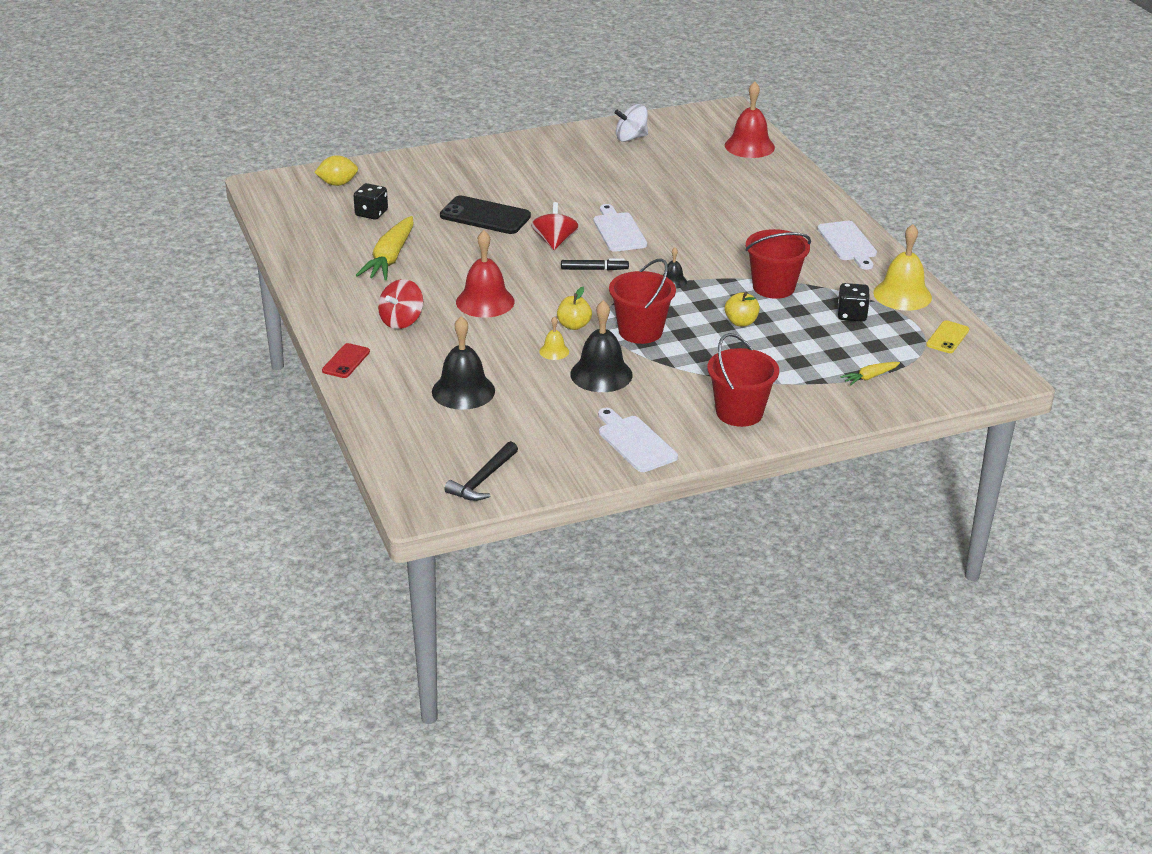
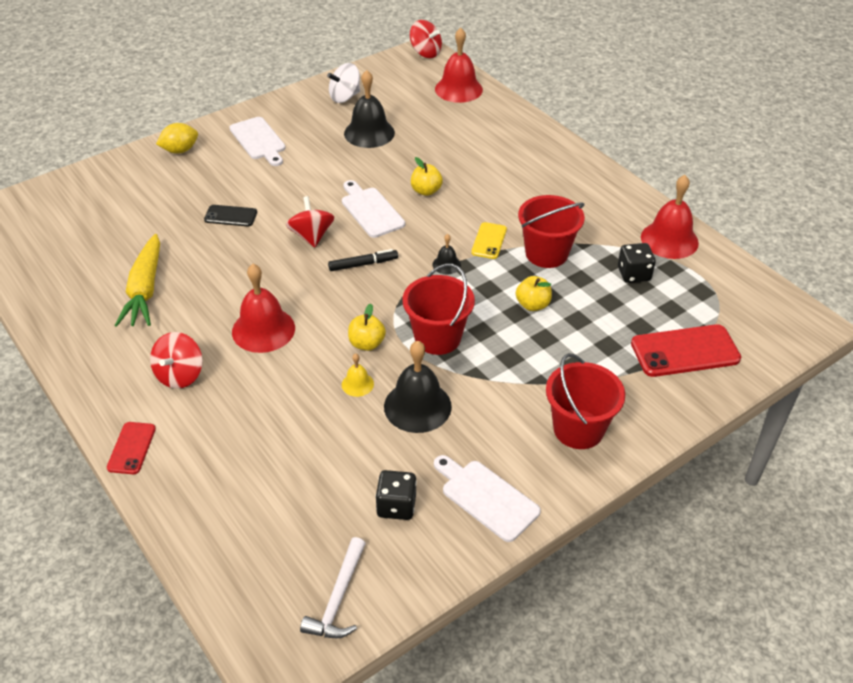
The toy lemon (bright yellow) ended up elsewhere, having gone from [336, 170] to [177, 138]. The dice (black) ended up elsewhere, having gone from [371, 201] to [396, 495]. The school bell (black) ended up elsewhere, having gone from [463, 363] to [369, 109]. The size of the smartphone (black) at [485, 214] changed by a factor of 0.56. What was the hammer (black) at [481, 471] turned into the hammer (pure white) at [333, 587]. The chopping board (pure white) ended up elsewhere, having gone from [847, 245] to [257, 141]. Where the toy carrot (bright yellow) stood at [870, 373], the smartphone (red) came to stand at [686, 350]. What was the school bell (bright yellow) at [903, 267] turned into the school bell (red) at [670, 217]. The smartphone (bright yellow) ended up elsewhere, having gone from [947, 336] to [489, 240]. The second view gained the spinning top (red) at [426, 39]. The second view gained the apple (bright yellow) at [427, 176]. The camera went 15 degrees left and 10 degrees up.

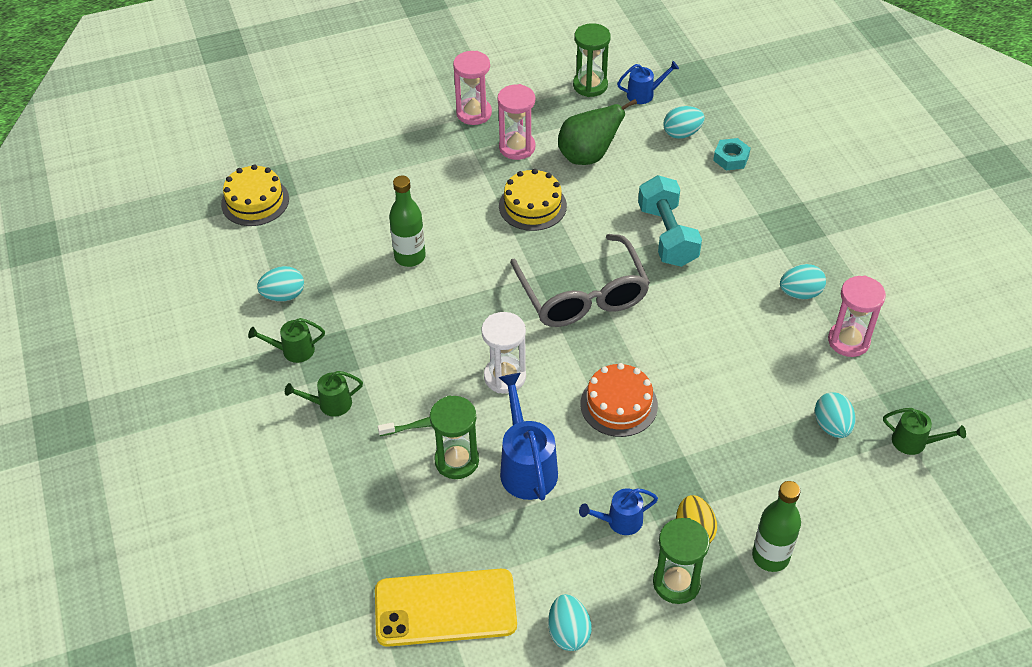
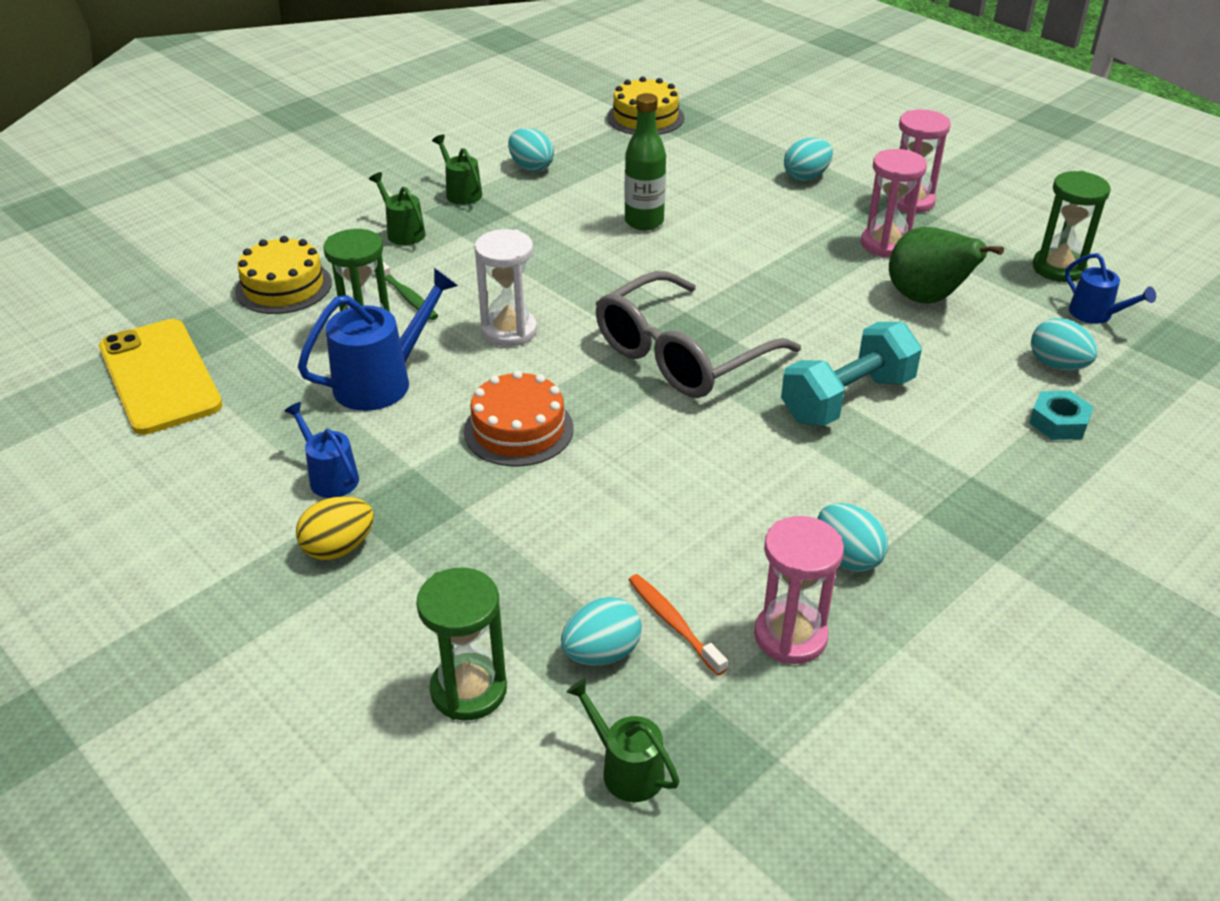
The gateau (bright yellow) ended up elsewhere, having gone from [533, 200] to [283, 275]. The toy egg (turquoise) ended up elsewhere, having gone from [570, 622] to [808, 159]. The sandglass (emerald) ended up elsewhere, having gone from [681, 561] to [461, 644]. The second view lost the drink bottle (emerald) at [776, 526]. The watering pot (emerald) at [924, 431] ended up facing another way, 135 degrees clockwise from before. The second view gained the toothbrush (orange-coloured) at [678, 625]. The camera went 65 degrees right and 10 degrees down.

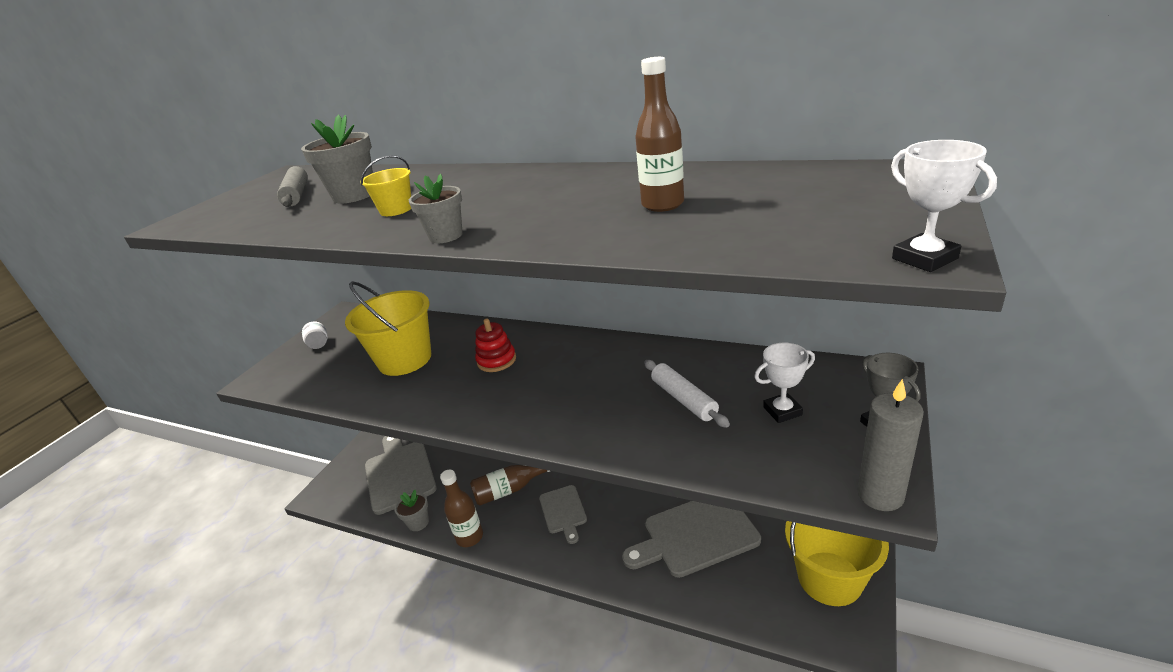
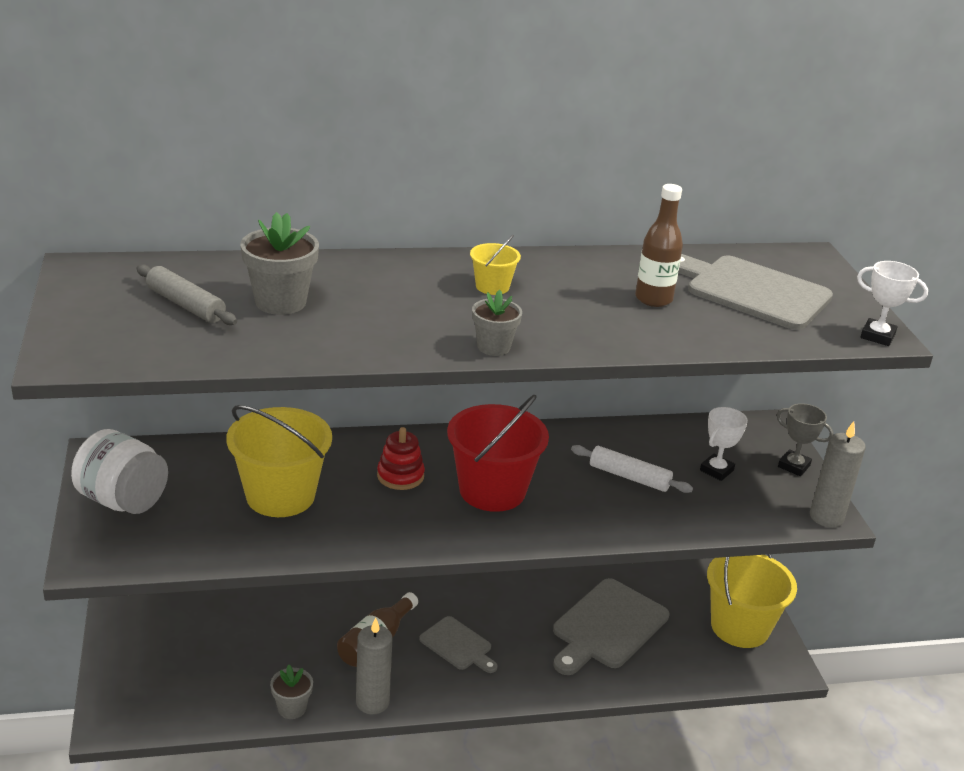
The size of the jar (pure white) at [315, 335] changed by a factor of 2.24. The bucket (bright yellow) ended up elsewhere, having gone from [385, 185] to [495, 265]. The chopping board (gray) ended up elsewhere, having gone from [401, 475] to [755, 292]. Where the drink bottle (russet) stood at [461, 508], the pillar candle (gray) came to stand at [374, 666]. The second view gained the bucket (red) at [498, 453]. The camera went 40 degrees left and 0 degrees up.

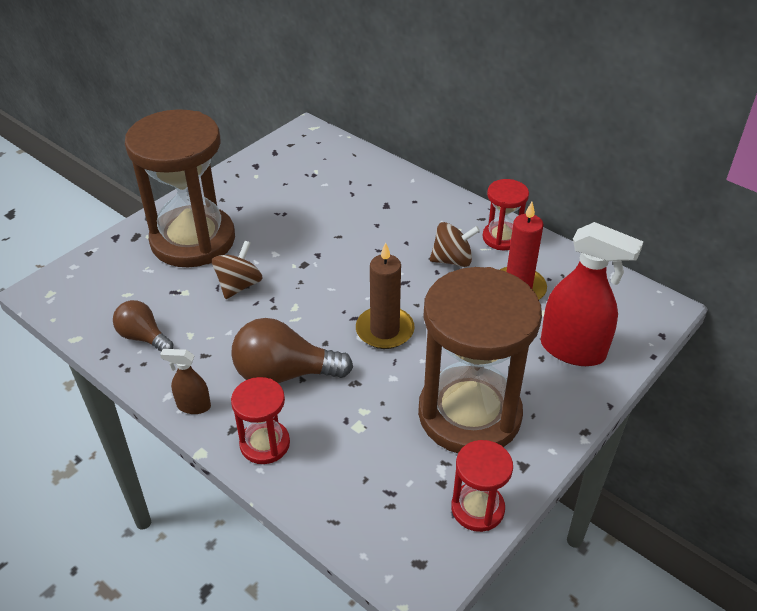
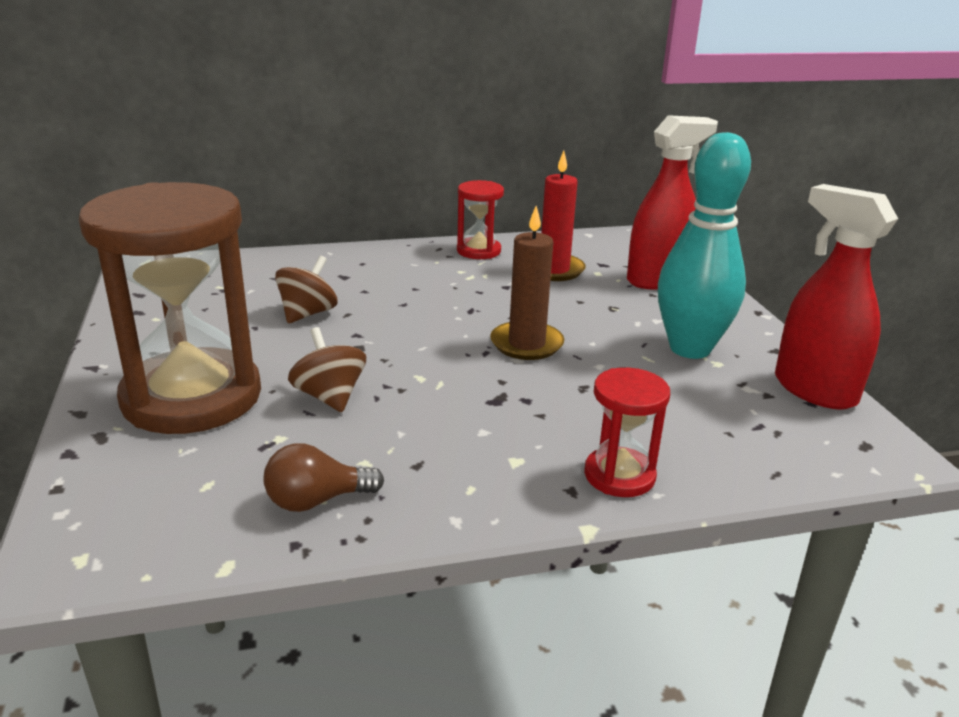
The second view lost the spray cleaner (russet) at [185, 381]. The second view lost the bulb (russet) at [292, 350]. Where the sandglass (russet) stood at [480, 360], the skittle (turquoise) came to stand at [704, 245]. The spinning top (russet) ended up elsewhere, having gone from [455, 244] to [306, 289]. Where the sandglass (red) stood at [482, 486], the spray cleaner (red) came to stand at [836, 297]. The camera went 55 degrees left and 15 degrees down.

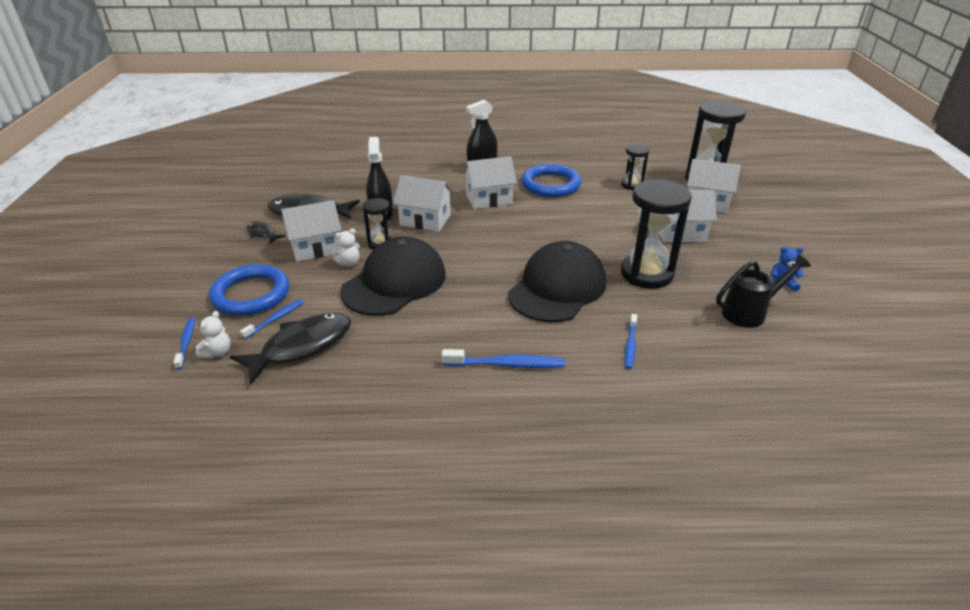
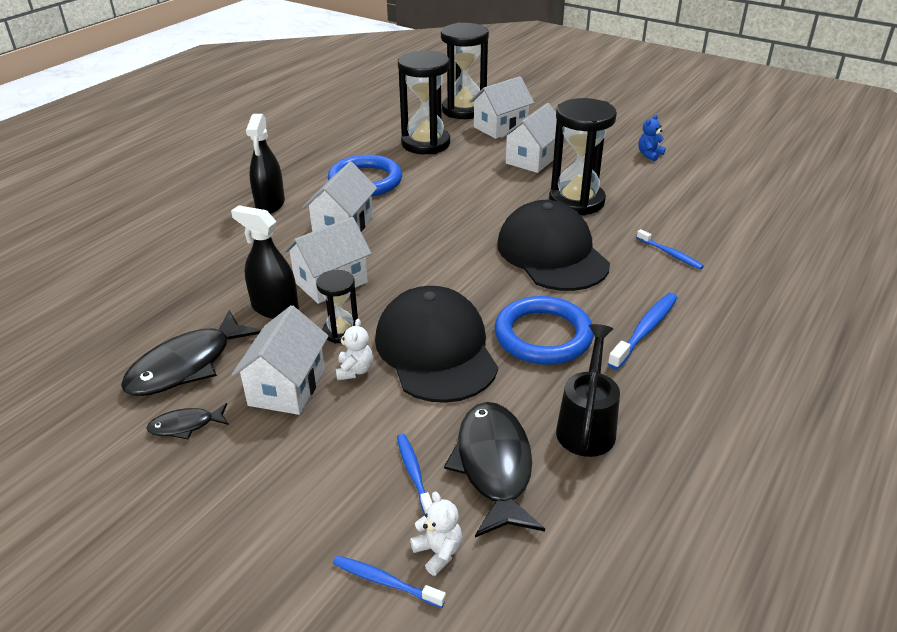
The hoop (royal blue) ended up elsewhere, having gone from [249, 290] to [544, 330]. The size of the sandglass (black) at [635, 167] changed by a factor of 1.92. The watering pot (black) ended up elsewhere, having gone from [763, 291] to [588, 390]. The camera went 55 degrees left and 0 degrees up.

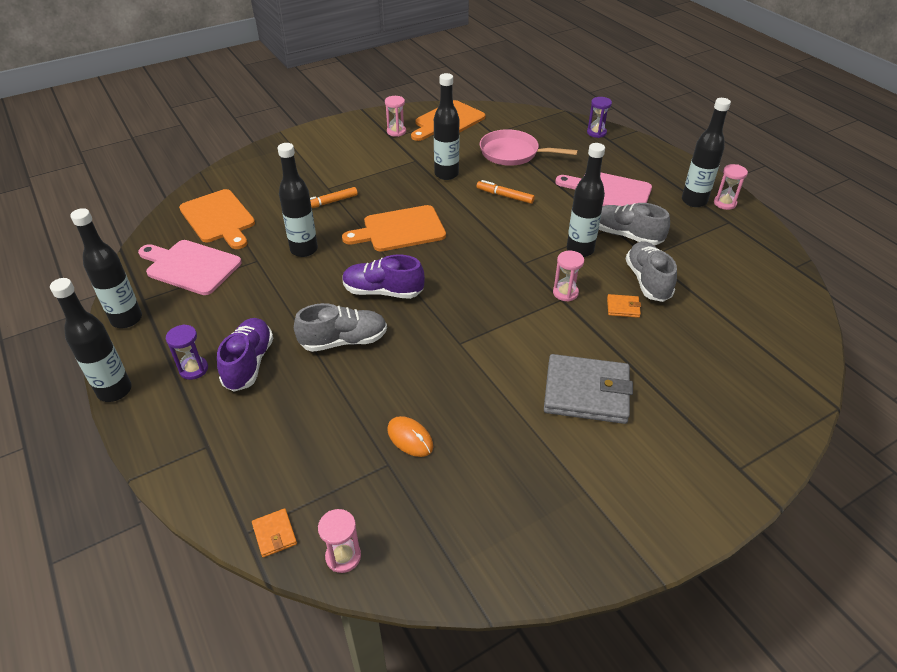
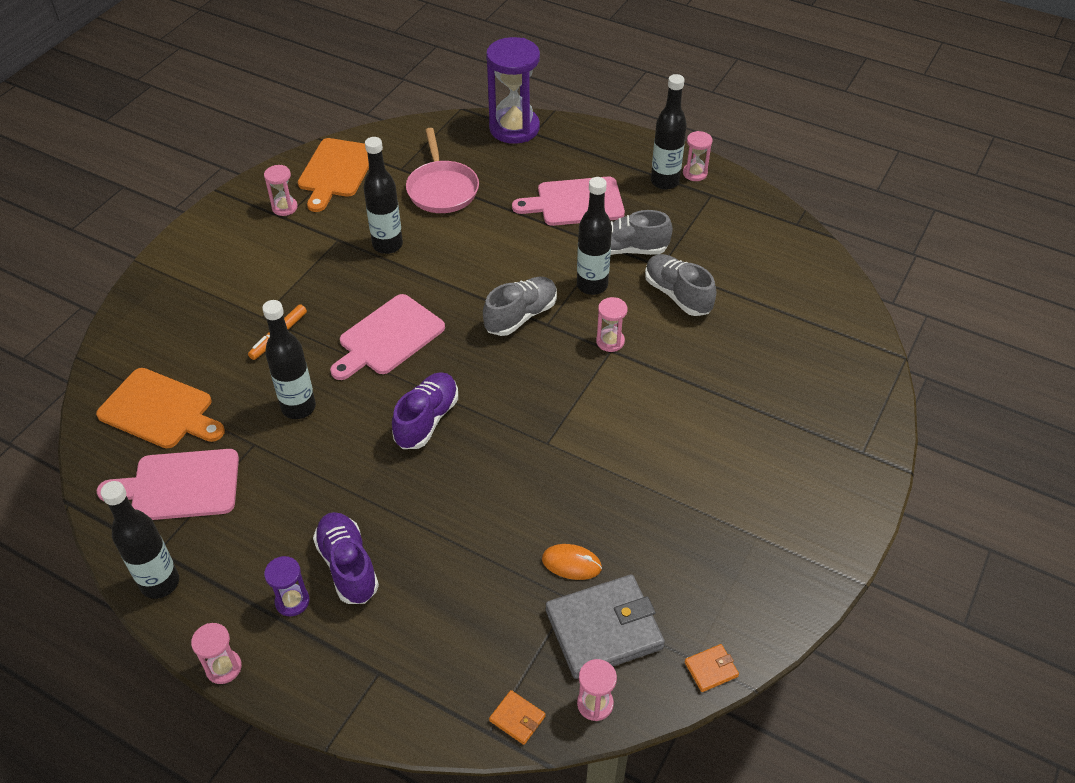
Where the drink bottle (black) stood at [91, 340], the sandglass (rosy) came to stand at [216, 653]. The shoe (gray) ended up elsewhere, having gone from [340, 327] to [520, 306]. What was the chopping board (orange-coloured) at [394, 228] turned into the chopping board (rosy) at [387, 337]. The shoe (violet) at [383, 276] ended up facing another way, 135 degrees clockwise from before. The second view lost the felt pen (orange-coloured) at [506, 192]. The frying pan (rosy) at [529, 147] ended up facing another way, 90 degrees counterclockwise from before. The card wallet (gray) ended up elsewhere, having gone from [588, 389] to [605, 626]. The size of the sandglass (violet) at [599, 117] changed by a factor of 2.13. The card wallet (orange-coloured) ended up elsewhere, having gone from [624, 306] to [712, 668]. The camera went 30 degrees left and 5 degrees up.

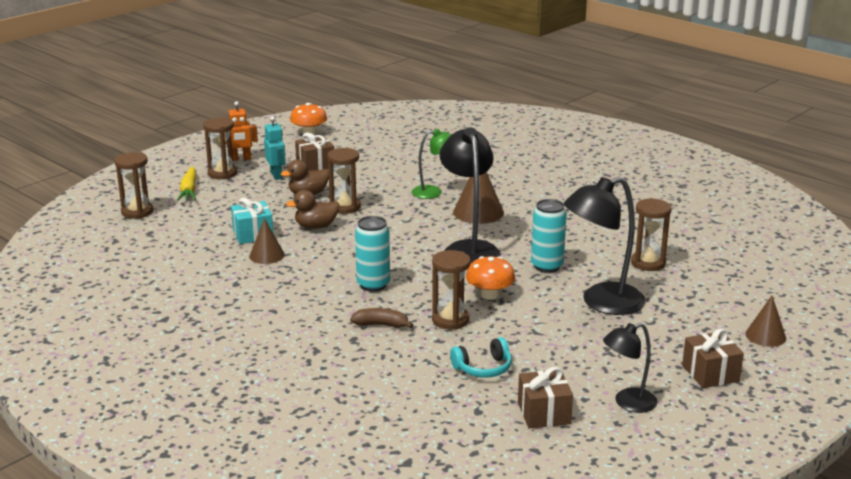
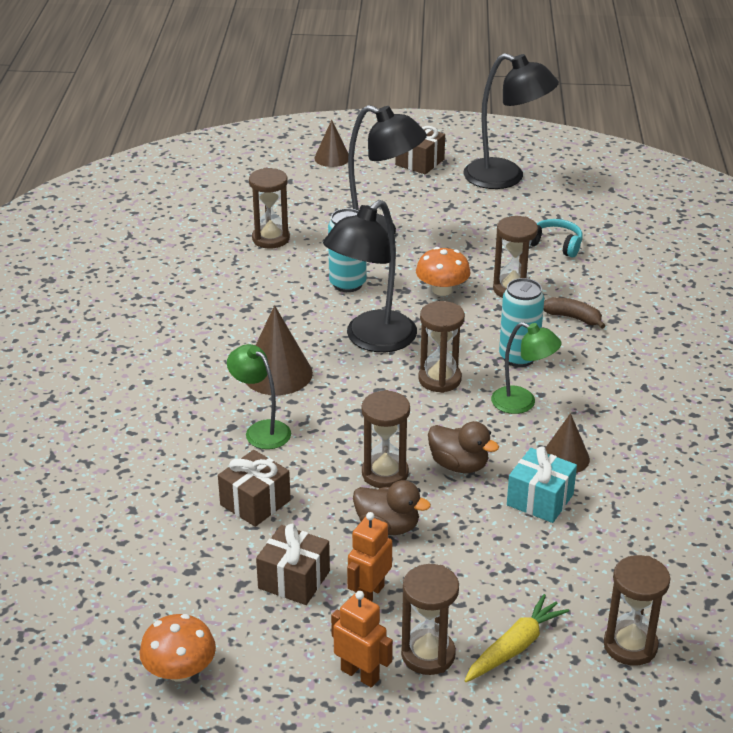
What was the robot figure (turquoise) at [275, 148] turned into the robot figure (orange-coloured) at [369, 556]. The banana fruit (russet) at [381, 318] ended up facing another way, 150 degrees clockwise from before. The wrapped gift (russet) ended up elsewhere, having gone from [545, 397] to [254, 488]. The size of the desk lamp (black) at [630, 368] changed by a factor of 1.70. The second view gained the sandglass (russet) at [441, 347]. The second view gained the desk lamp (emerald) at [526, 368]. The camera went 130 degrees left and 10 degrees up.

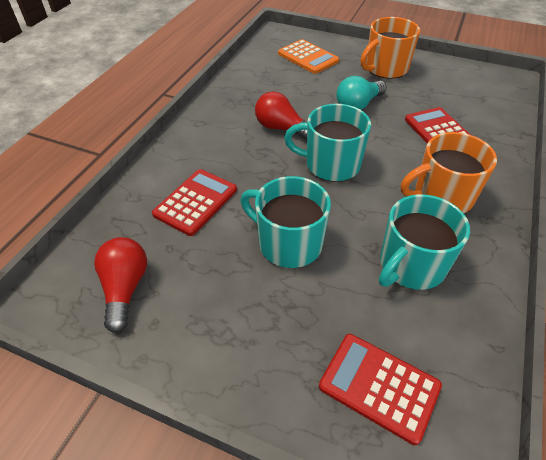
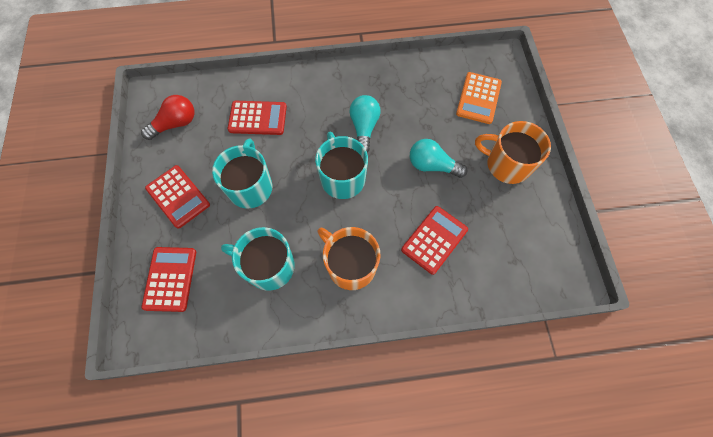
What was the bulb (red) at [281, 116] turned into the bulb (turquoise) at [365, 123]. The second view gained the pocket calculator (red) at [177, 197]. The camera went 60 degrees right and 20 degrees up.

